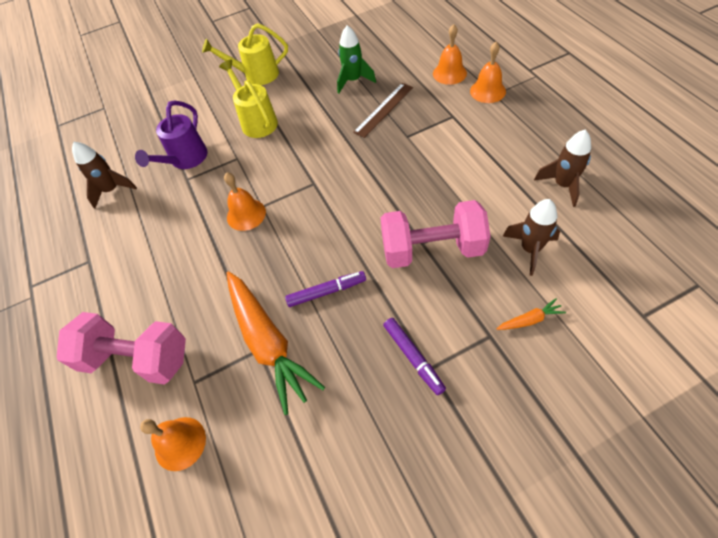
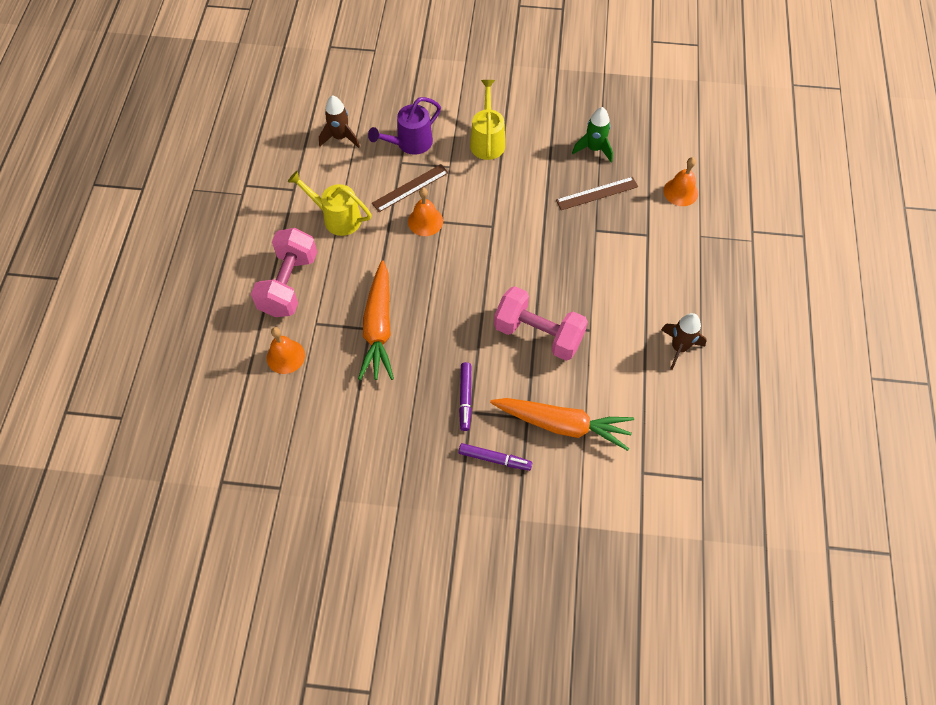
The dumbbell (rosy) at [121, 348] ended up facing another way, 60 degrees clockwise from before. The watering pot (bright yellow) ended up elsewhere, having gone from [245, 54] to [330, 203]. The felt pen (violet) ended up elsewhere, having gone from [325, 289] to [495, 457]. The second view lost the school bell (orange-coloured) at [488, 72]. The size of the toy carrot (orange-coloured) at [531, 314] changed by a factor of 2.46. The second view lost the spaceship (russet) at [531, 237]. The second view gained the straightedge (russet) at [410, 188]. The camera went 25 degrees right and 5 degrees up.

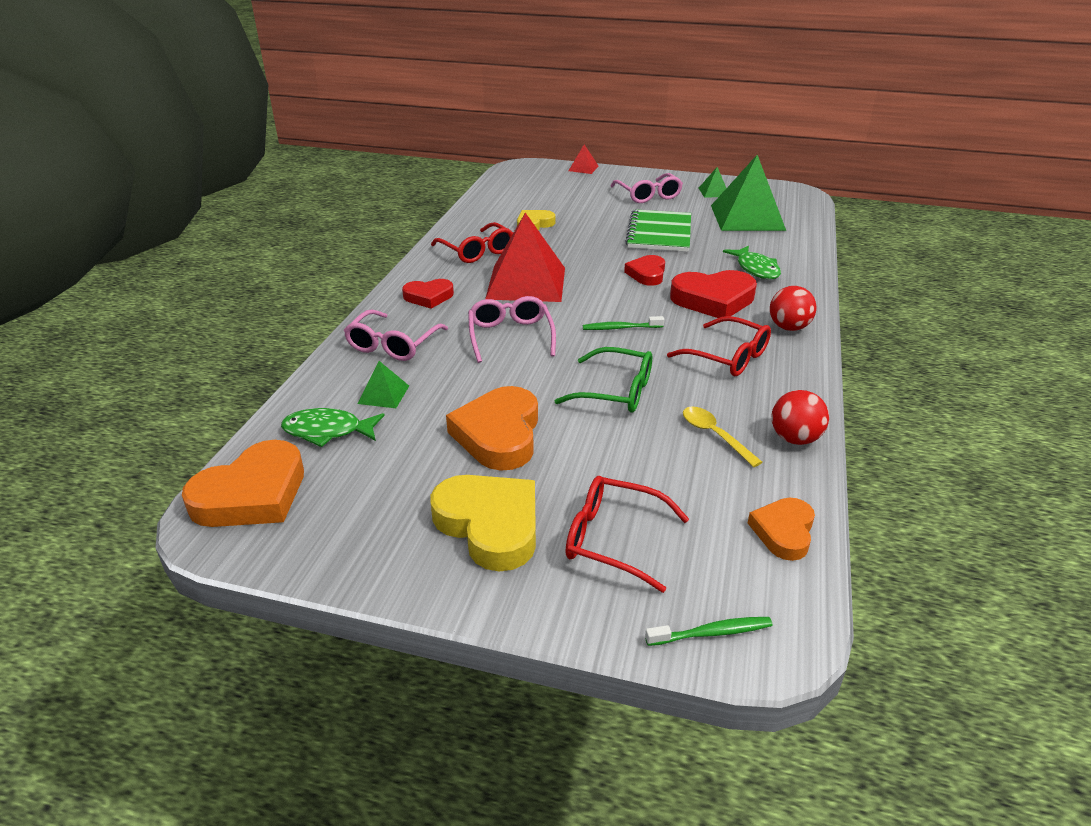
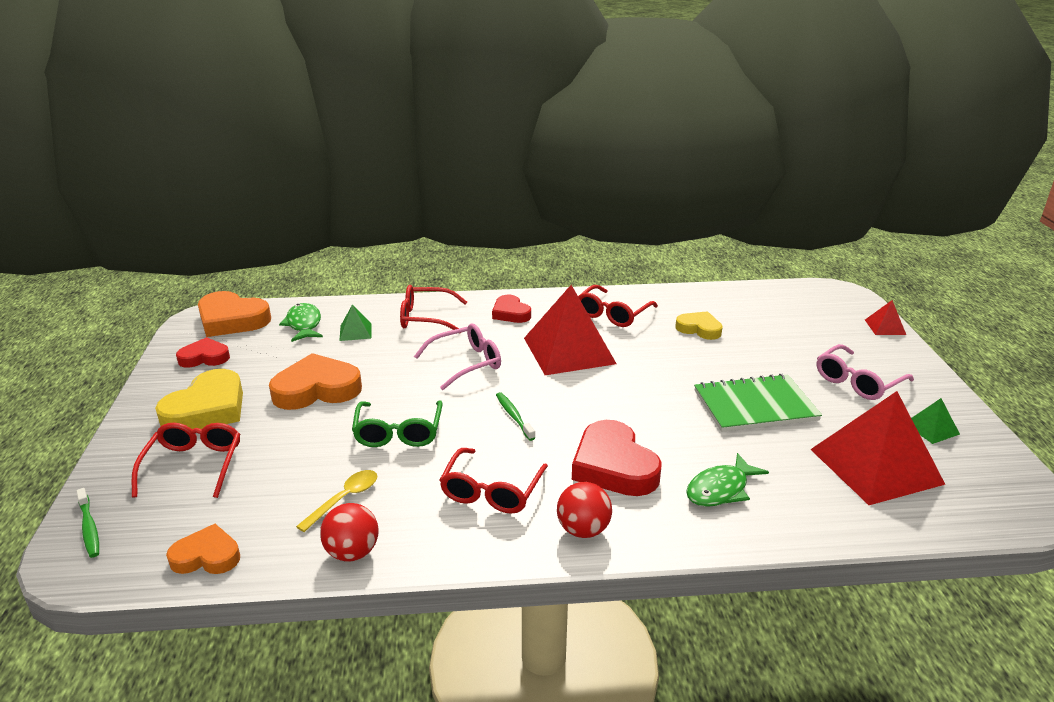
What was the glasses (rosy) at [396, 335] turned into the glasses (red) at [433, 307]. The heart (red) ended up elsewhere, having gone from [644, 270] to [203, 352]. What was the pyramid (emerald) at [748, 193] turned into the pyramid (red) at [878, 448]. The camera went 70 degrees right and 5 degrees down.

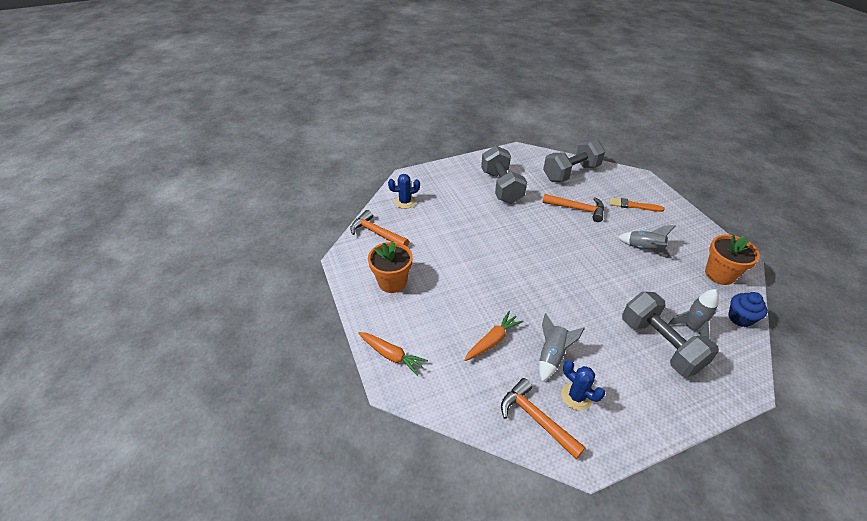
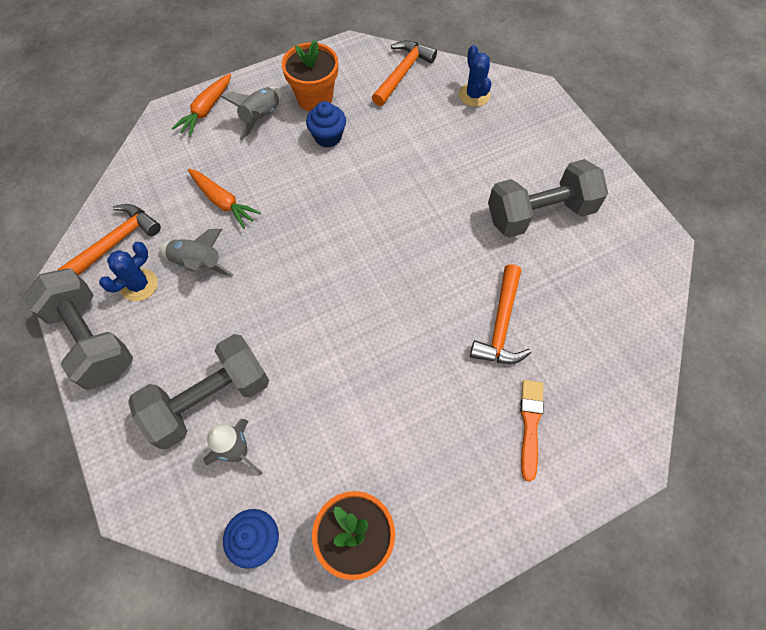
The dumbbell (gray) ended up elsewhere, having gone from [574, 160] to [77, 329]. The spaceship (gray) ended up elsewhere, having gone from [647, 242] to [251, 114]. The second view gained the cupcake (royal blue) at [326, 124]. The camera went 85 degrees right and 20 degrees up.

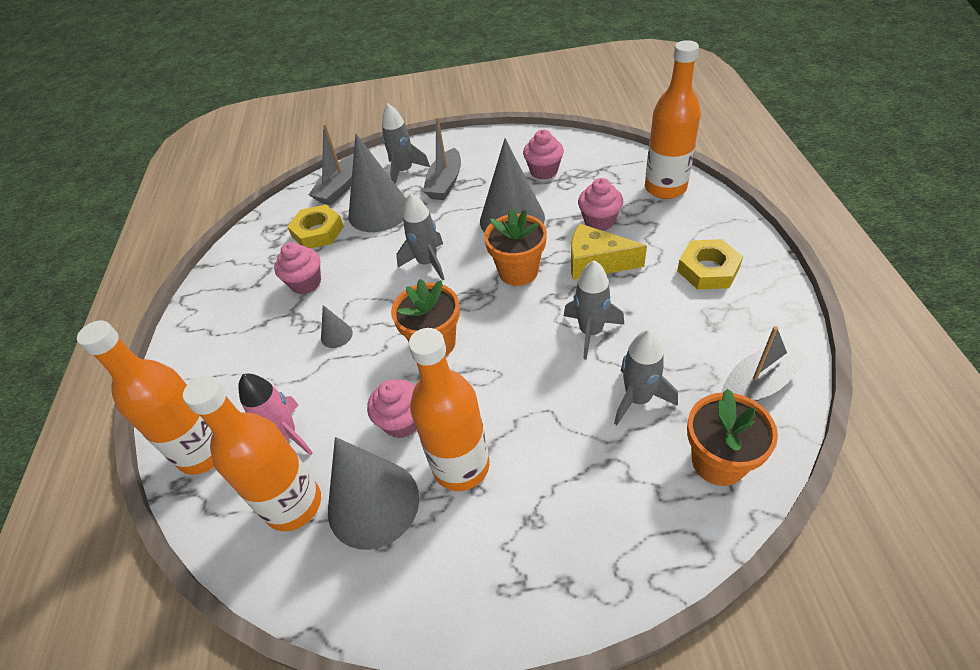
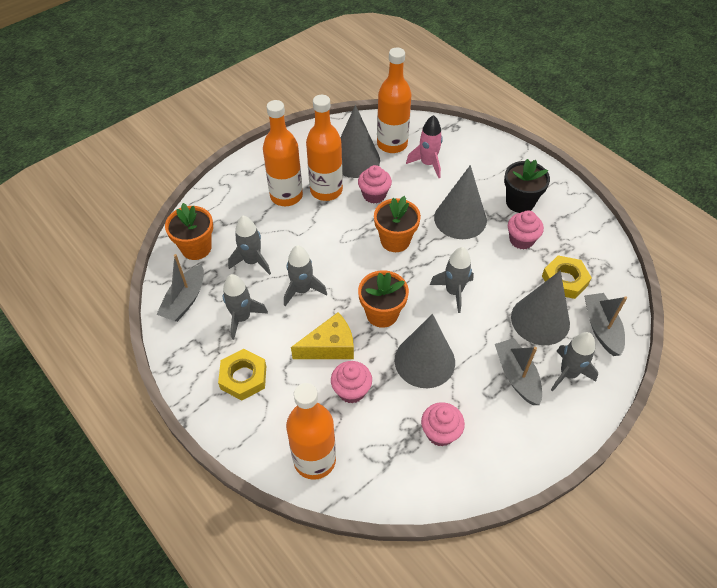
The drink bottle (orange-coloured) ended up elsewhere, having gone from [145, 397] to [283, 153]. The size of the cone (gray) at [337, 326] changed by a factor of 2.32. The second view gained the spaceship (gray) at [245, 307]. The second view gained the flower pot (black) at [527, 186]. The camera went 140 degrees right and 5 degrees up.

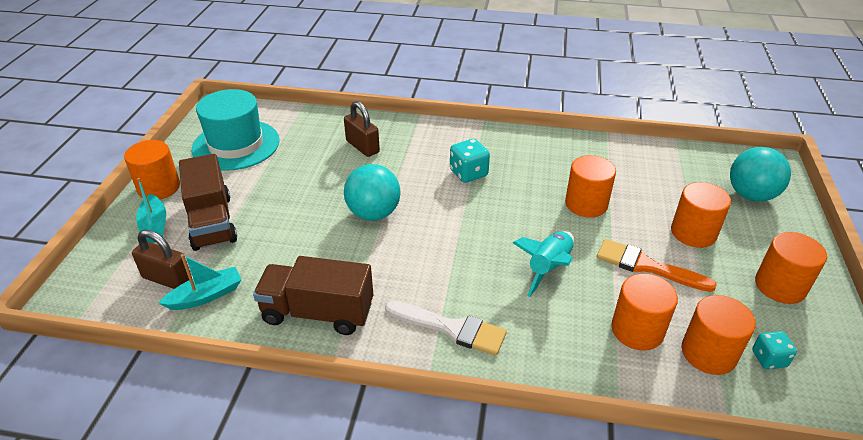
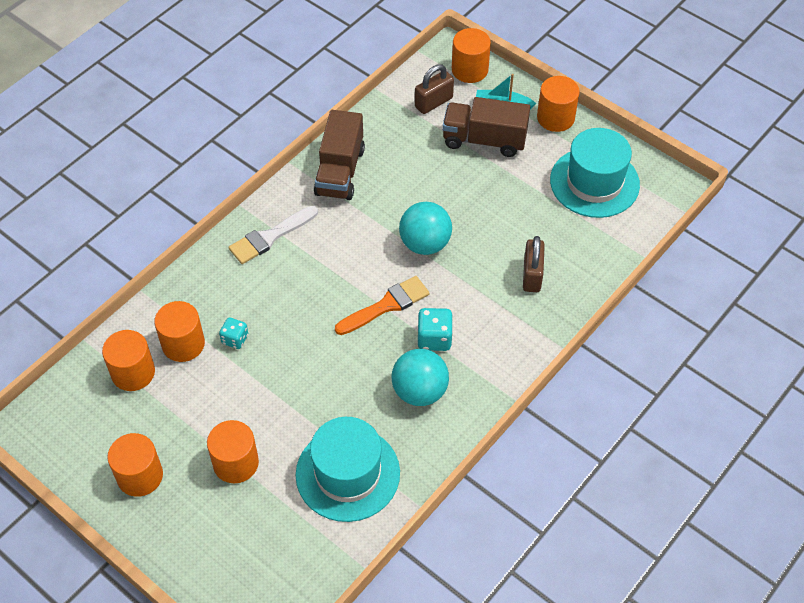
The second view lost the boat (turquoise) at [200, 282]. The toy truck (russet) at [313, 295] ended up facing another way, 150 degrees clockwise from before. The padlock (russet) at [362, 129] ended up facing another way, 75 degrees counterclockwise from before. The second view lost the spaceship (turquoise) at [543, 264]. The cylinder (orange-coloured) ended up elsewhere, having gone from [590, 186] to [471, 55]. The brush (orange-coloured) ended up elsewhere, having gone from [657, 265] to [382, 305]. The ball (turquoise) ended up elsewhere, having gone from [760, 174] to [420, 377]. The dice (turquoise) ended up elsewhere, having gone from [774, 350] to [233, 333]. The second view gained the tall hat (turquoise) at [348, 469]. The camera went 120 degrees right and 15 degrees up.

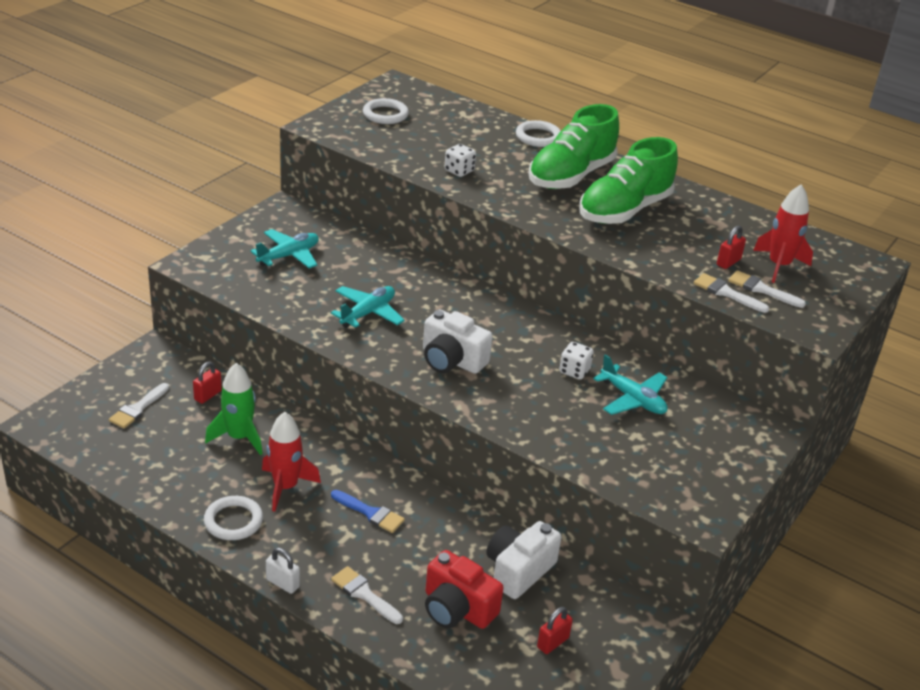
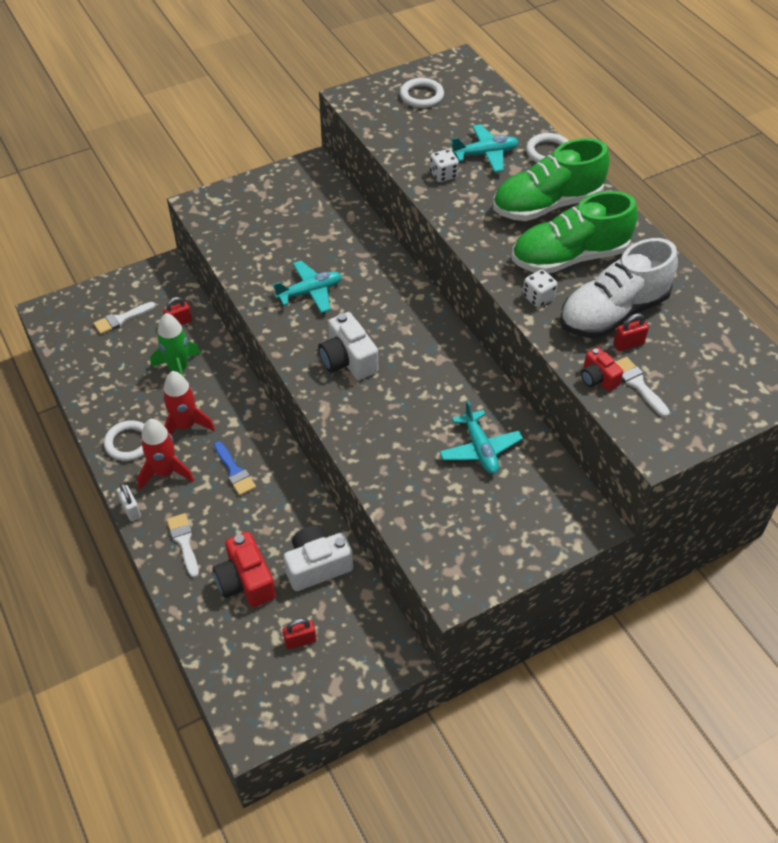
The aeroplane (turquoise) ended up elsewhere, having gone from [284, 249] to [484, 148]. The dice (pure white) ended up elsewhere, having gone from [576, 361] to [540, 288]. Where the brush (pure white) stood at [731, 293], the photo camera (red) came to stand at [602, 369]. The spaceship (red) ended up elsewhere, having gone from [783, 233] to [165, 454]. The second view gained the shoe (pure white) at [619, 288]. The camera went 30 degrees right and 15 degrees up.

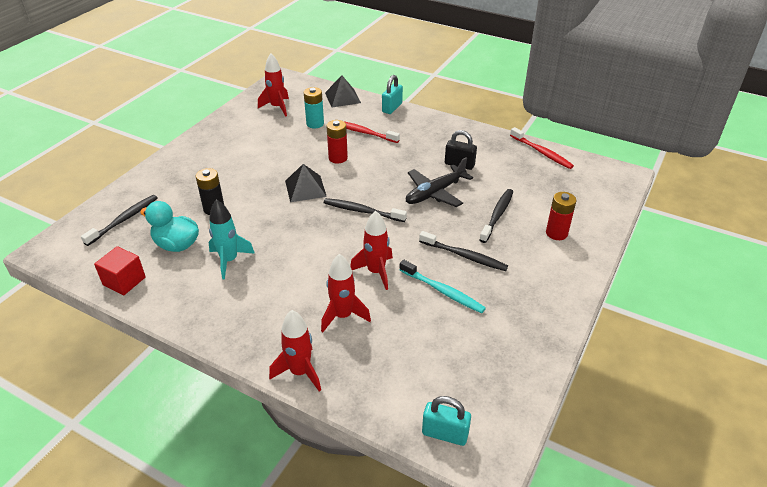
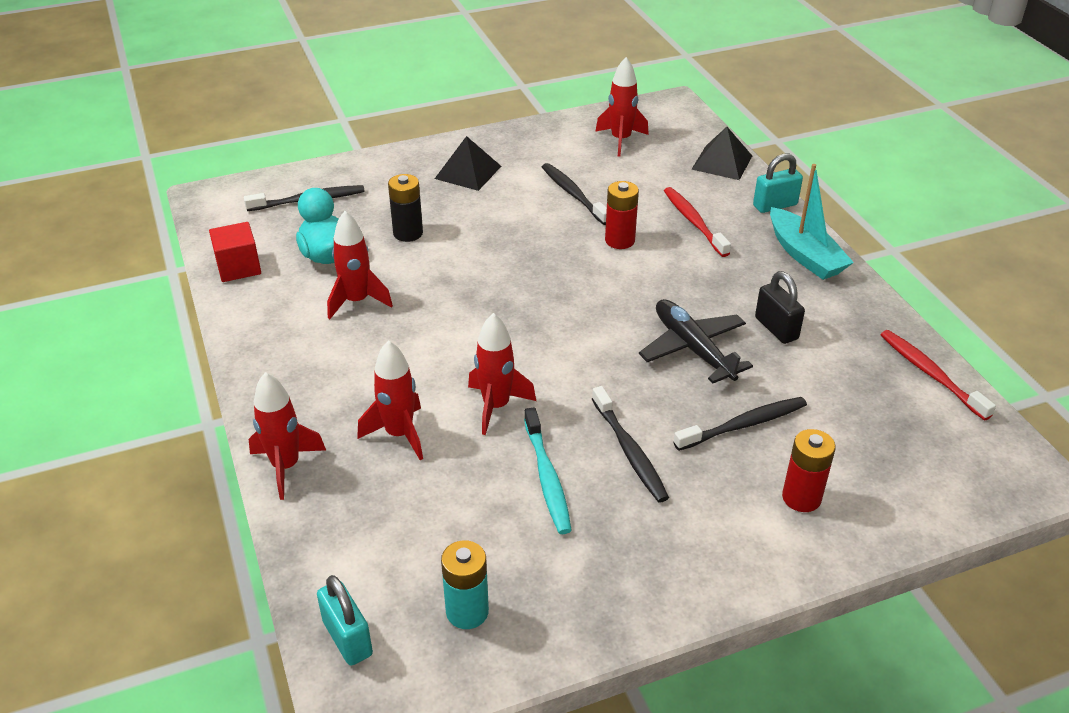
What was the spaceship (turquoise) at [231, 239] turned into the spaceship (red) at [360, 265]. The pyramid (black) ended up elsewhere, having gone from [306, 183] to [468, 163]. The power cell (turquoise) ended up elsewhere, having gone from [314, 107] to [465, 584]. The toothbrush (black) ended up elsewhere, having gone from [365, 210] to [574, 194]. The aeroplane (black) at [439, 182] ended up facing another way, 60 degrees clockwise from before. The toothbrush (red) at [542, 148] ended up facing another way, 150 degrees clockwise from before. The second view gained the boat (turquoise) at [812, 222]. The camera went 40 degrees right and 0 degrees up.

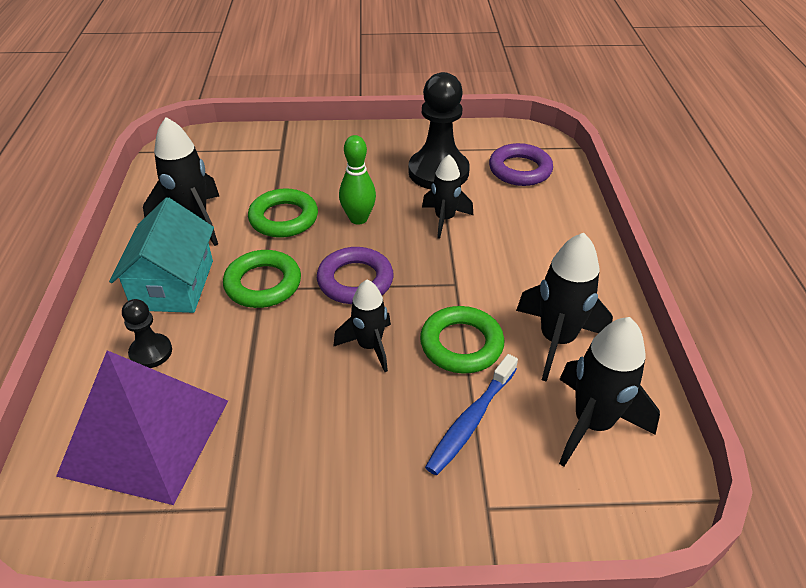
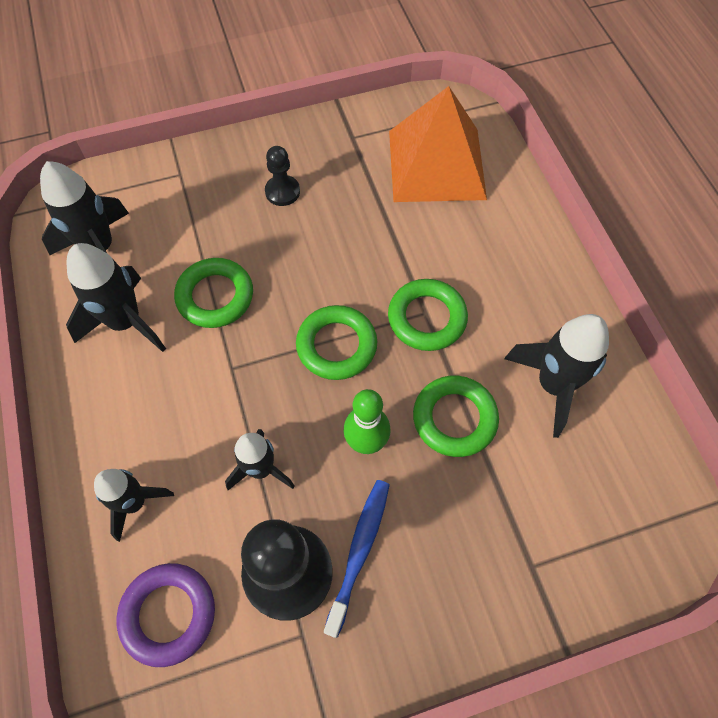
What was the pyramid (violet) at [142, 427] turned into the pyramid (orange-coloured) at [438, 144]. The second view lost the toy house (turquoise) at [161, 255]. The game pawn (black) ended up elsewhere, having gone from [147, 333] to [282, 176]. What was the hoop (violet) at [355, 275] turned into the hoop (emerald) at [336, 342]. The spaceship (black) ended up elsewhere, having gone from [362, 326] to [134, 505]. The toothbrush (royal blue) ended up elsewhere, having gone from [471, 414] to [357, 559]. The camera went 165 degrees right and 20 degrees up.

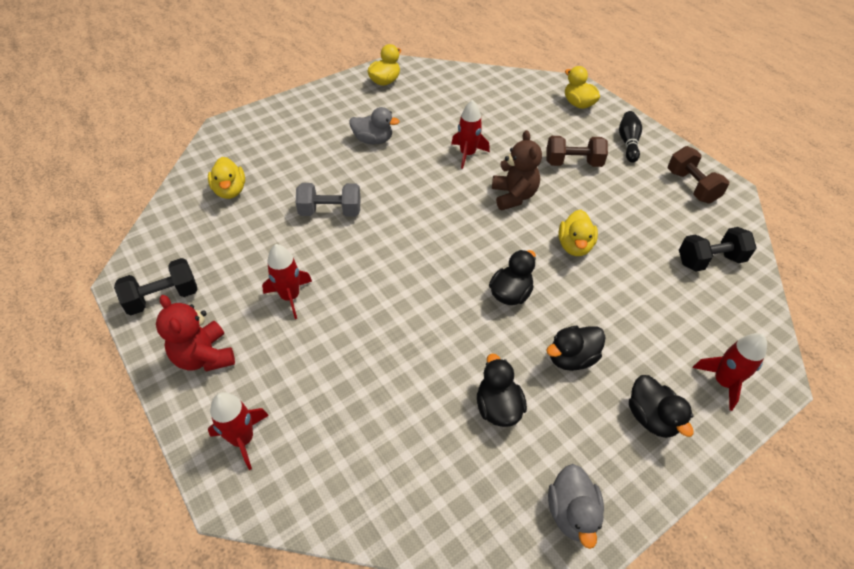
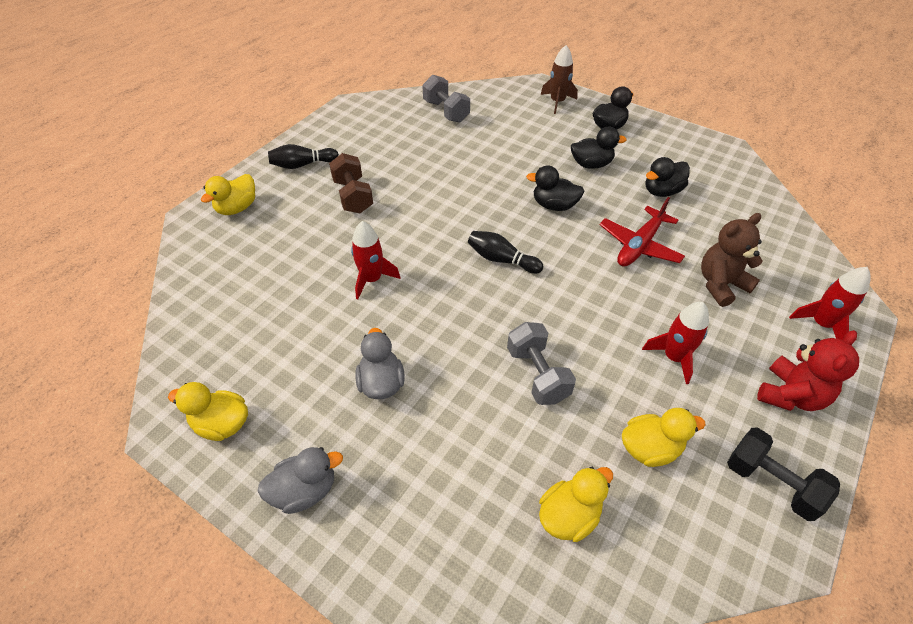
The teddy bear (russet) ended up elsewhere, having gone from [517, 170] to [732, 260]. The toy duck (black) at [575, 348] ended up facing another way, 45 degrees counterclockwise from before. The toy duck (gray) ended up elsewhere, having gone from [576, 506] to [300, 480]. The toy duck (bright yellow) ended up elsewhere, having gone from [578, 233] to [664, 437]. The second view lost the dumbbell (russet) at [699, 174]. What was the dumbbell (black) at [717, 249] turned into the dumbbell (gray) at [446, 99]. What was the spaceship (red) at [730, 372] turned into the spaceship (russet) at [559, 79]. The second view gained the skittle (black) at [505, 252]. The second view gained the aeroplane (red) at [642, 232]. The camera went 110 degrees left and 0 degrees up.

